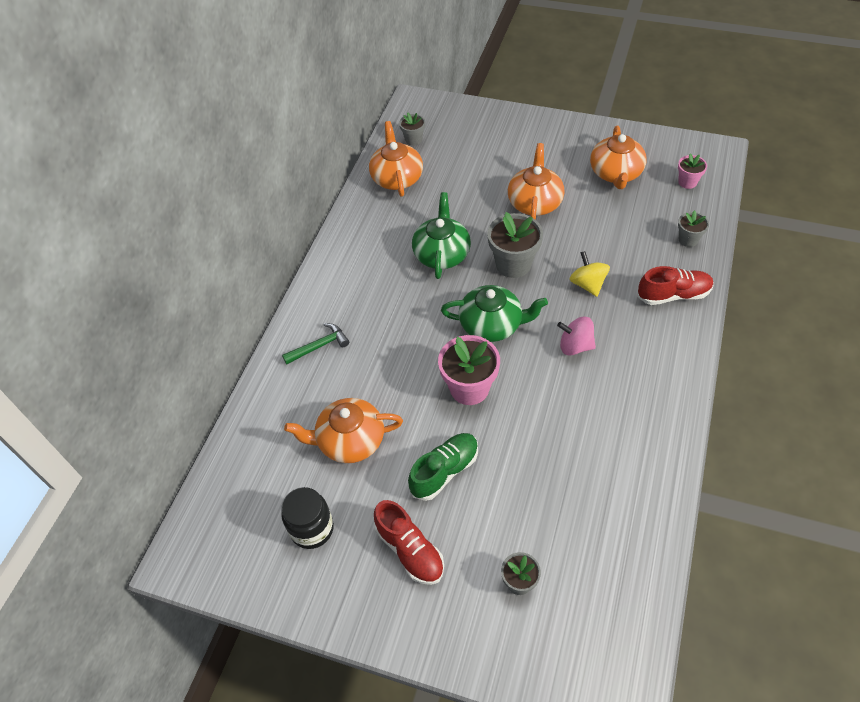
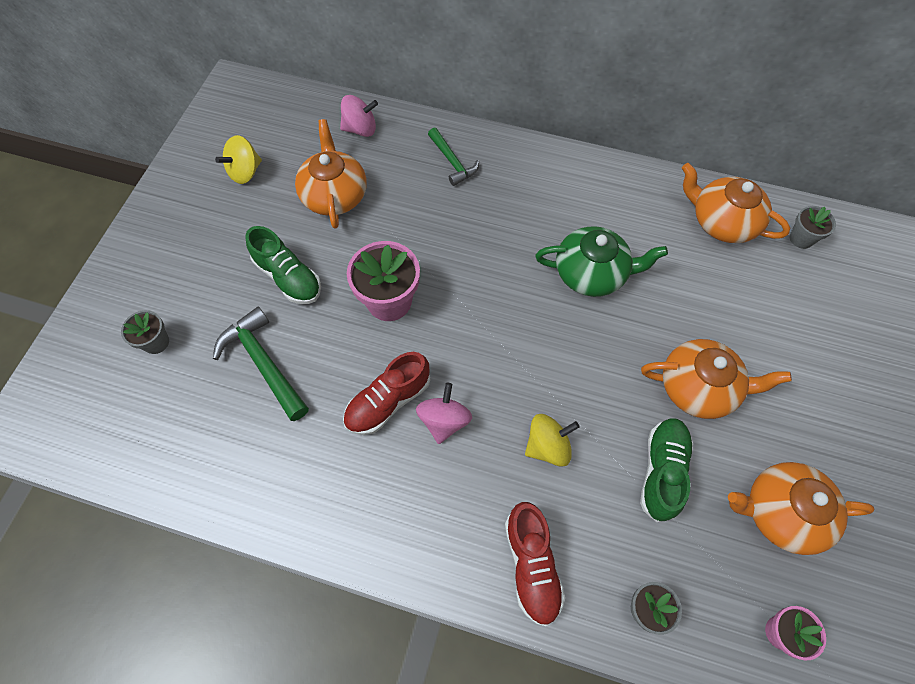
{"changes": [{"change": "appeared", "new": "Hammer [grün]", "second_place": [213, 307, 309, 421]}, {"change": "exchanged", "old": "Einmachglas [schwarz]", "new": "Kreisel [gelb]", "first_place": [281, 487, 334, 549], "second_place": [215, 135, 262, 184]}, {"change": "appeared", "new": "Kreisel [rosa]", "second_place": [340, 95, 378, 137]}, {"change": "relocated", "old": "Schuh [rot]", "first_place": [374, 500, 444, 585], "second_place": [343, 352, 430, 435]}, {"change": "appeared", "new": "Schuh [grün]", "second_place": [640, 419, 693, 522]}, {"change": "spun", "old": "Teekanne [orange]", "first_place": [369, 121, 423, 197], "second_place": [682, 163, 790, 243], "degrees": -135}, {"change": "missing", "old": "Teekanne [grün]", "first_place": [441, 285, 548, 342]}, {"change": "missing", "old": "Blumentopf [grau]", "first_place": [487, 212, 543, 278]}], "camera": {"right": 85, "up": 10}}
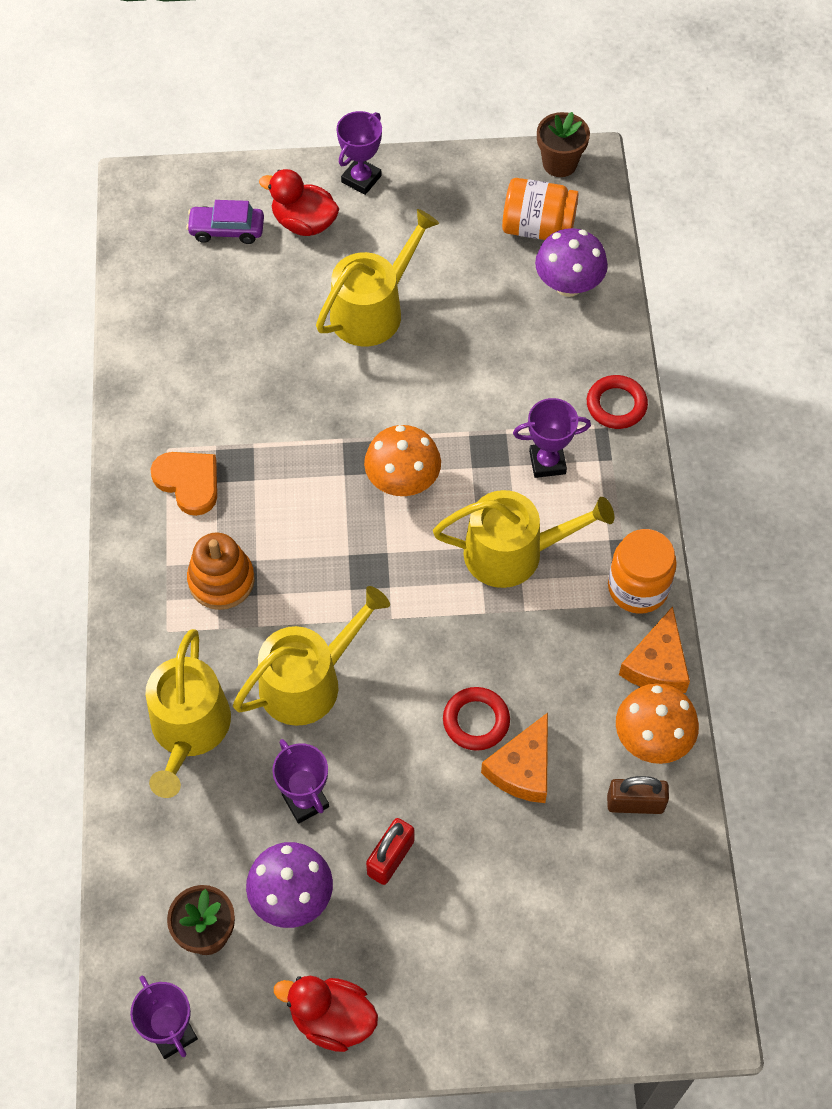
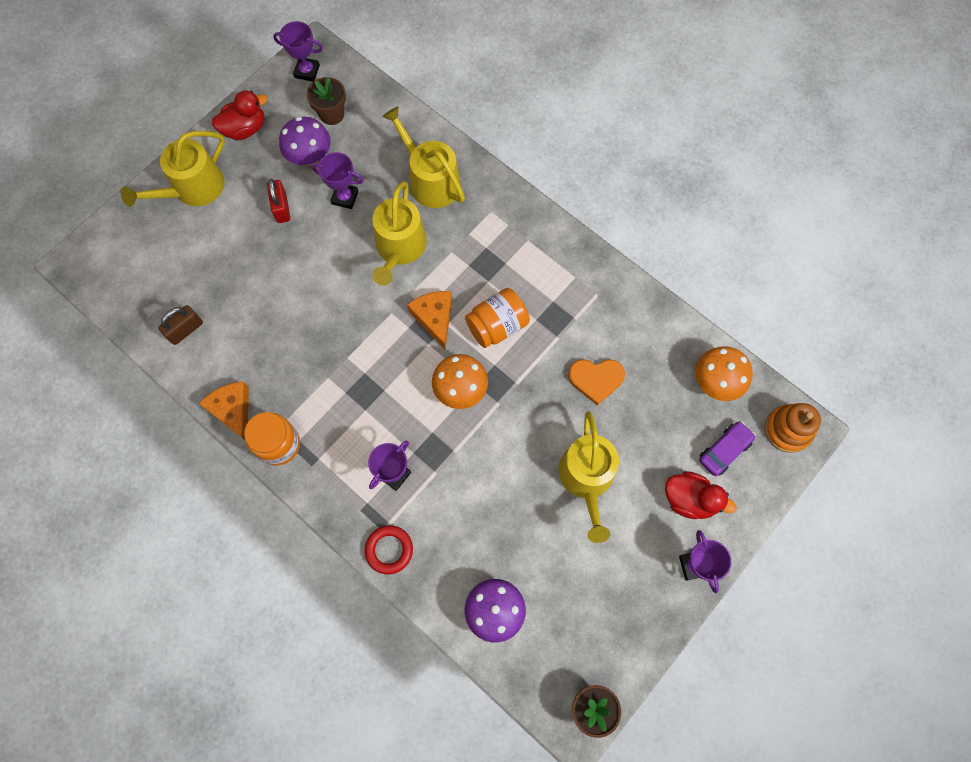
{"changes": [{"change": "relocated", "old": "Gießkanne [gelb]", "first_place": [433, 490, 614, 588], "second_place": [121, 131, 225, 207]}, {"change": "relocated", "old": "Käse [orange]", "first_place": [481, 713, 548, 803], "second_place": [407, 291, 452, 349]}, {"change": "relocated", "old": "Einmachglas [orange]", "first_place": [502, 178, 579, 240], "second_place": [465, 288, 530, 348]}, {"change": "relocated", "old": "Herz [orange]", "first_place": [151, 452, 217, 516], "second_place": [568, 359, 625, 405]}, {"change": "spun", "old": "Ente [rot]", "first_place": [259, 169, 339, 236], "second_place": [665, 471, 736, 519], "degrees": 45}, {"change": "relocated", "old": "Pilz [orange]", "first_place": [616, 683, 699, 764], "second_place": [695, 347, 753, 401]}, {"change": "relocated", "old": "Stapelspielzeug [orange]", "first_place": [187, 532, 255, 610], "second_place": [765, 403, 821, 453]}, {"change": "missing", "old": "Ring [rot]", "first_place": [443, 687, 510, 751]}], "camera": {"right": 135, "up": 10}}
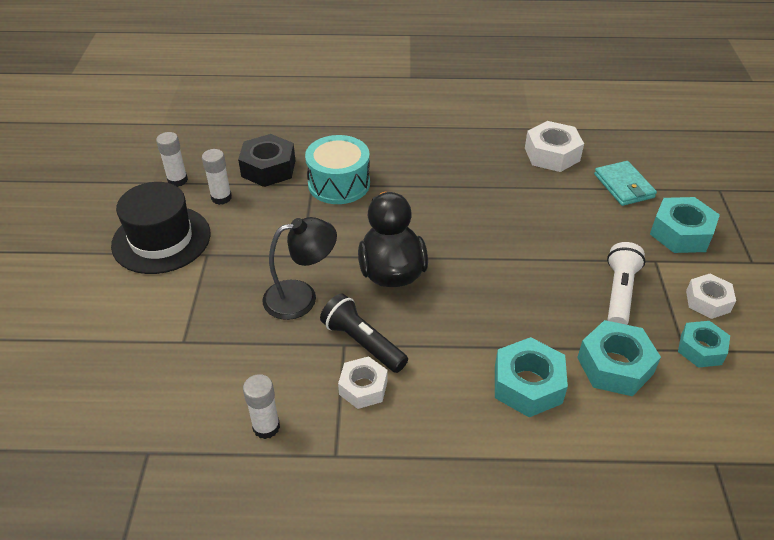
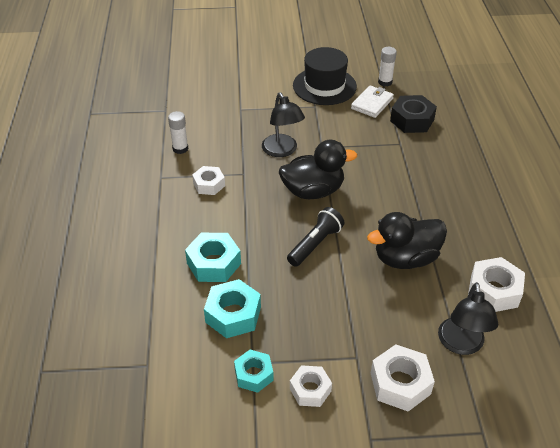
{"changes": [{"change": "relocated", "old": "Taschenlampe [schwarz]", "first_place": [320, 293, 408, 373], "second_place": [287, 207, 345, 267]}, {"change": "exchanged", "old": "Klebestift [weiß]", "new": "Geldbörse [weiß]", "first_place": [202, 149, 232, 205], "second_place": [351, 85, 394, 118]}, {"change": "appeared", "new": "Ente [schwarz]", "second_place": [367, 212, 447, 269]}, {"change": "colour", "old": "Sechskantmutter [türkis]", "new": "Sechskantmutter [weiß]", "first_place": [650, 197, 720, 253], "second_place": [371, 344, 435, 411]}, {"change": "exchanged", "old": "Geldbörse [türkis]", "new": "Lampe [schwarz]", "first_place": [594, 161, 657, 206], "second_place": [438, 282, 498, 355]}, {"change": "missing", "old": "Trommel [türkis]", "first_place": [305, 135, 370, 204]}, {"change": "missing", "old": "Taschenlampe [weiß]", "first_place": [607, 242, 645, 325]}], "camera": {"right": 85, "up": 0}}
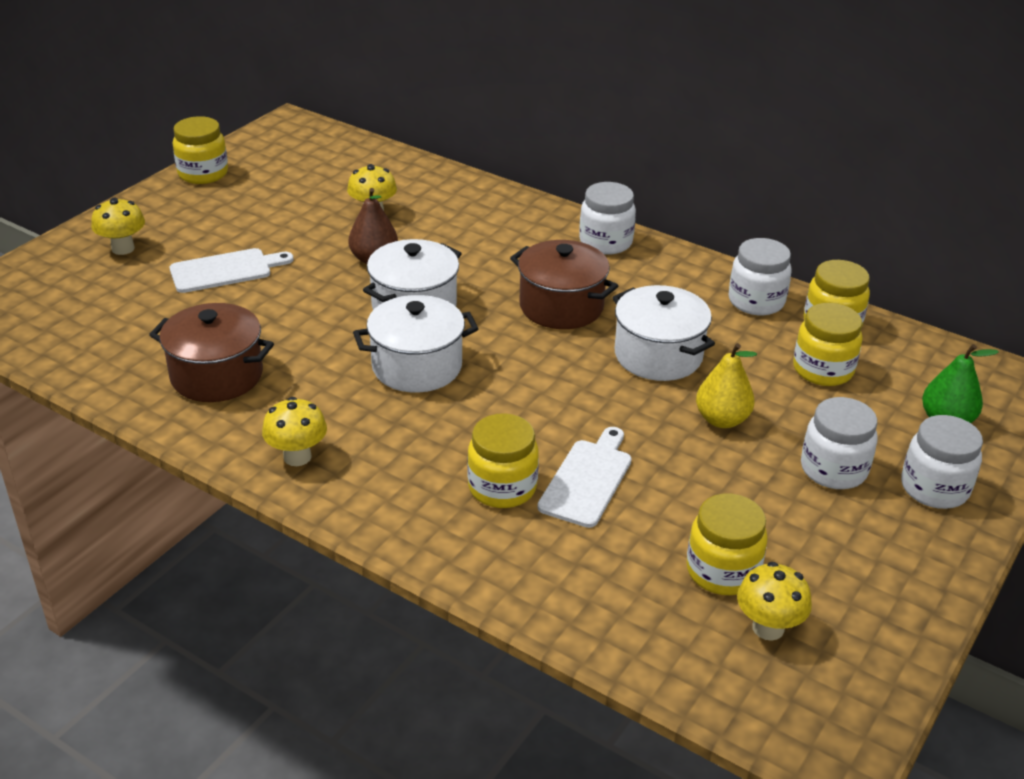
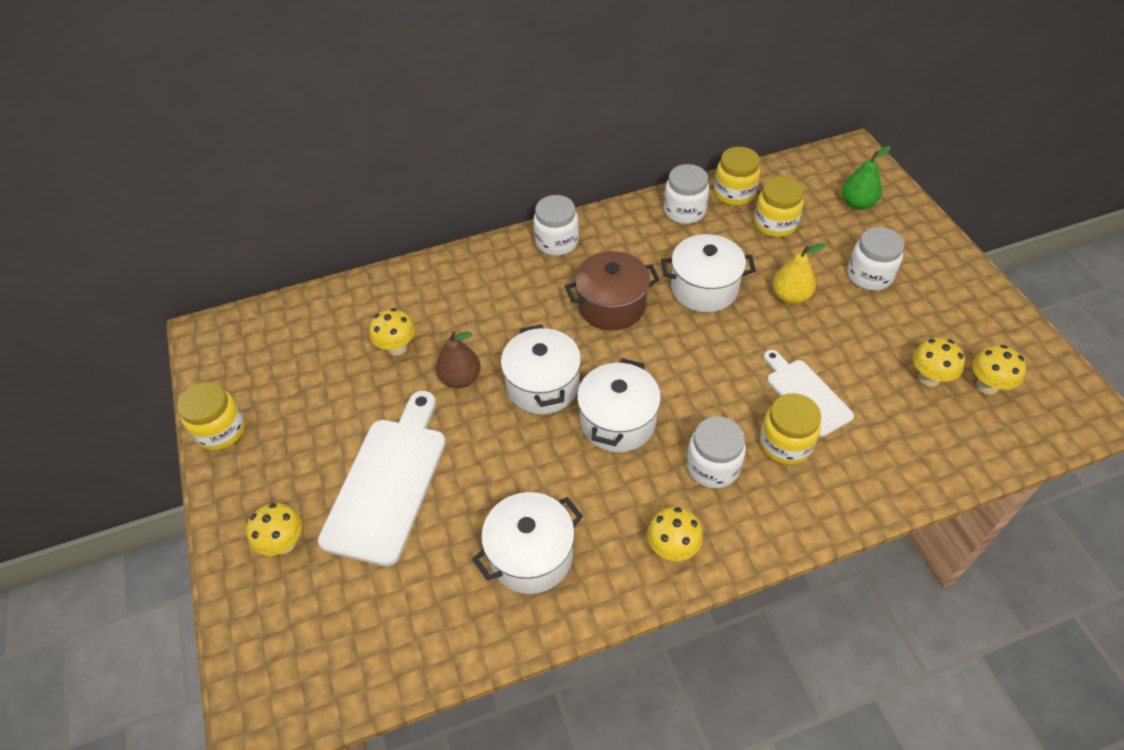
{"changes": [{"change": "size", "old": "Schneidebrett [weiß]", "first_place": [170, 248, 294, 293], "second_place": [318, 391, 446, 566], "factor": 1.69}, {"change": "colour", "old": "Kochtopf [braun]", "new": "Kochtopf [weiß]", "first_place": [149, 303, 274, 402], "second_place": [472, 492, 583, 594]}, {"change": "relocated", "old": "Einmachglas [weiß]", "first_place": [901, 415, 983, 509], "second_place": [686, 416, 746, 488]}, {"change": "exchanged", "old": "Einmachglas [gelb]", "new": "Pilz [gelb]", "first_place": [686, 494, 768, 595], "second_place": [913, 338, 965, 387]}], "camera": {"right": -50, "up": 15}}
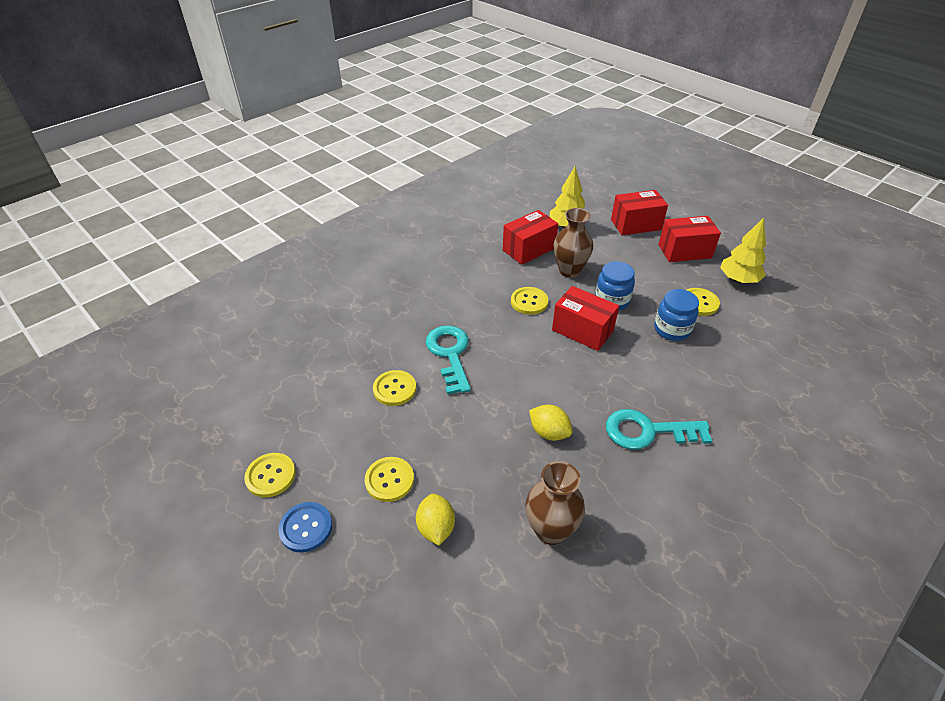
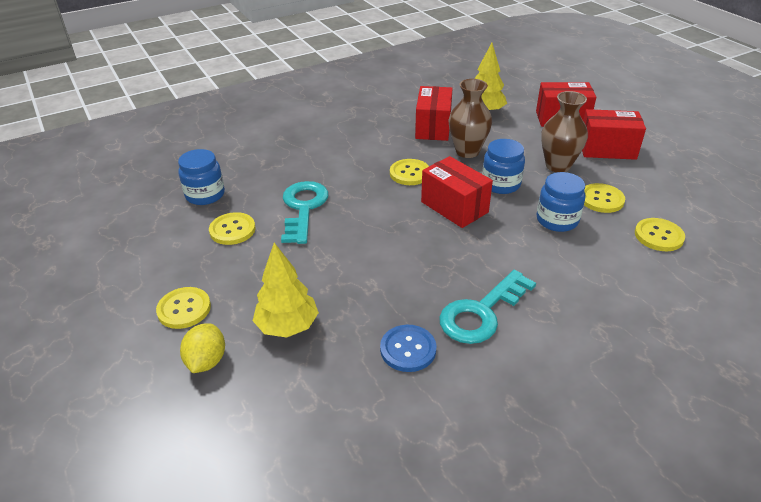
{"changes": [{"change": "appeared", "new": "Einmachglas [blau]", "second_place": [178, 149, 225, 205]}, {"change": "relocated", "old": "Baum [gelb]", "first_place": [720, 218, 766, 283], "second_place": [253, 243, 319, 337]}, {"change": "relocated", "old": "Knopf [blau]", "first_place": [278, 502, 332, 553], "second_place": [380, 325, 436, 372]}, {"change": "spun", "old": "Schachtel [rot]", "first_place": [503, 210, 558, 265], "second_place": [415, 86, 453, 141], "degrees": -60}, {"change": "spun", "old": "Schlüssel [türkis]", "first_place": [606, 409, 712, 450], "second_place": [439, 270, 536, 344], "degrees": -60}, {"change": "relocated", "old": "Vase [braun]", "first_place": [525, 461, 585, 545], "second_place": [541, 91, 588, 172]}, {"change": "relocated", "old": "Knopf [gelb]", "first_place": [244, 453, 296, 498], "second_place": [635, 218, 685, 251]}, {"change": "missing", "old": "Zitrone [gelb]", "first_place": [529, 405, 572, 441]}], "camera": {"right": 15, "up": -5}}
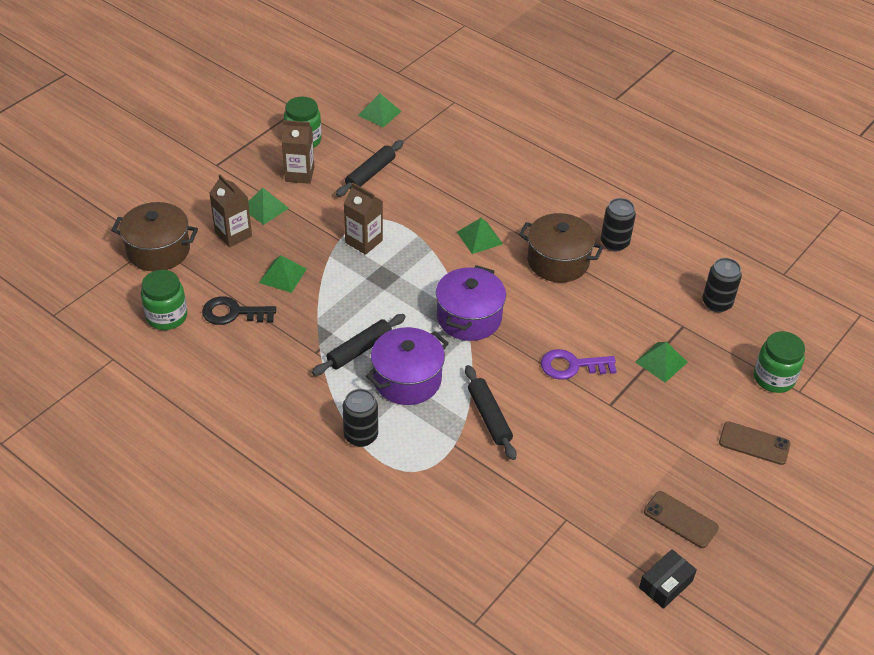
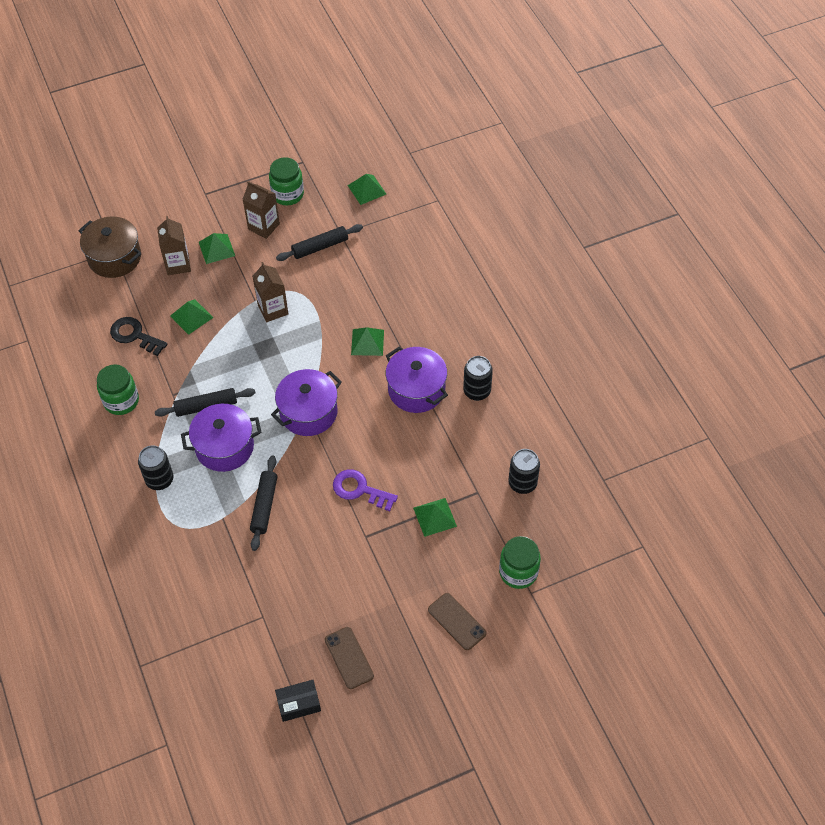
{"changes": [{"change": "relocated", "old": "Einmachglas [grün]", "first_place": [141, 270, 187, 330], "second_place": [97, 364, 139, 415]}, {"change": "colour", "old": "Kochtopf [braun]", "new": "Kochtopf [lila]", "first_place": [519, 213, 604, 283], "second_place": [386, 347, 448, 413]}], "camera": {"right": 30, "up": 10}}
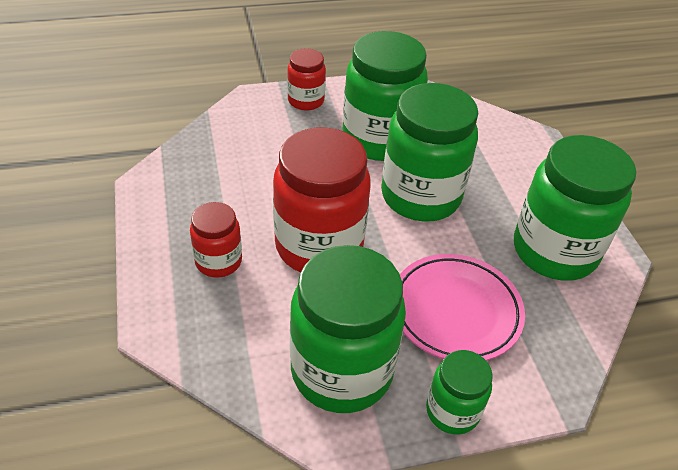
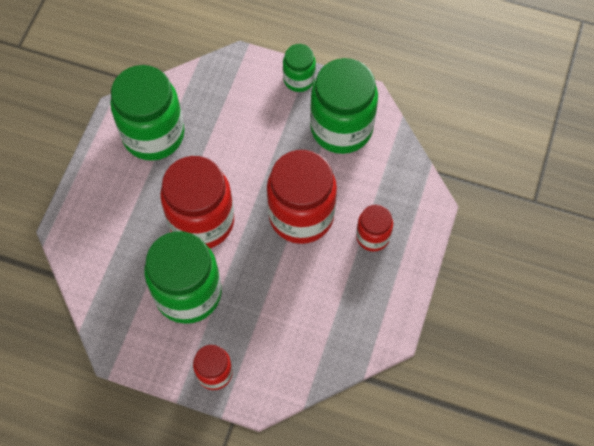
{"changes": [{"change": "colour", "old": "Einmachglas [grün]", "new": "Einmachglas [rot]", "first_place": [381, 83, 478, 222], "second_place": [160, 156, 234, 248]}, {"change": "missing", "old": "Teller [rosa]", "first_place": [400, 254, 525, 361]}], "camera": {"right": -145, "up": 20}}
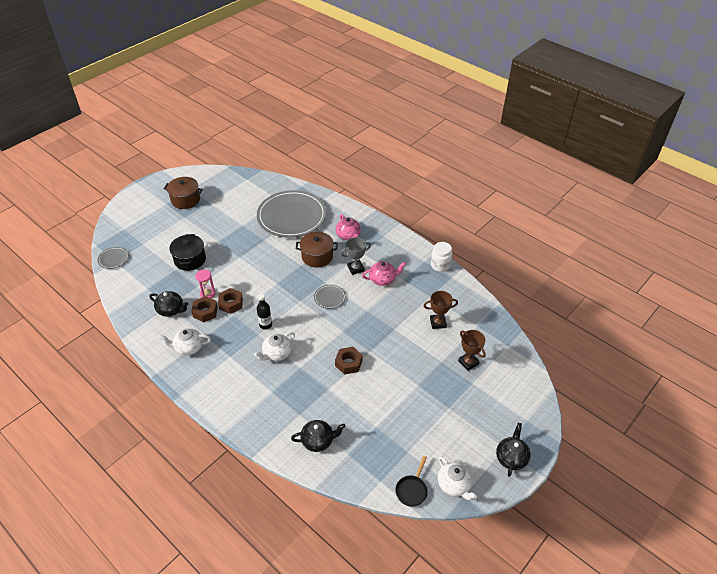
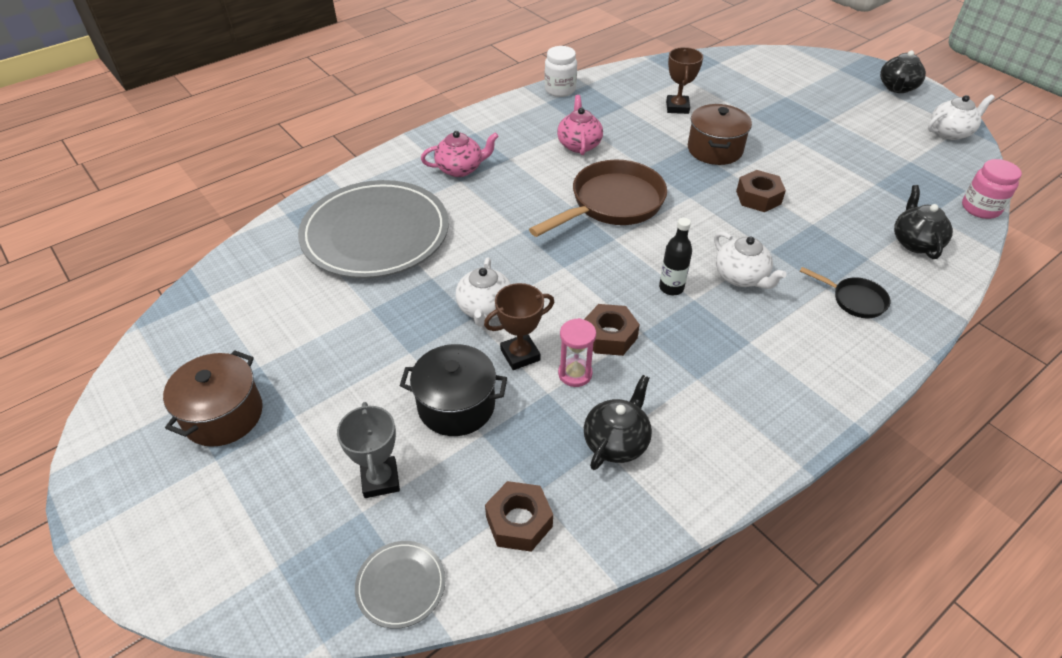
{"changes": [{"change": "relocated", "old": "Pokal [grau]", "first_place": [341, 237, 371, 275], "second_place": [337, 402, 400, 498]}, {"change": "relocated", "old": "Teekanne [weiß]", "first_place": [159, 328, 211, 355], "second_place": [456, 257, 511, 326]}, {"change": "relocated", "old": "Pokal [braun]", "first_place": [458, 330, 486, 371], "second_place": [484, 283, 554, 370]}, {"change": "relocated", "old": "Sechskantmutter [braun]", "first_place": [191, 296, 218, 323], "second_place": [485, 481, 553, 552]}, {"change": "exchanged", "old": "Teller [grau]", "new": "Pfanne [braun]", "first_place": [314, 285, 346, 309], "second_place": [529, 160, 667, 237]}, {"change": "relocated", "old": "Kochtopf [braun]", "first_place": [296, 232, 338, 268], "second_place": [688, 104, 752, 165]}, {"change": "relocated", "old": "Pfanne [schwarz]", "first_place": [395, 456, 428, 507], "second_place": [800, 267, 890, 318]}, {"change": "spun", "old": "Teekanne [schwarz]", "first_place": [496, 423, 531, 477], "second_place": [880, 51, 926, 93], "degrees": -90}, {"change": "appeared", "new": "Einmachglas [rosa]", "second_place": [962, 159, 1022, 219]}], "camera": {"right": -80, "up": 0}}
